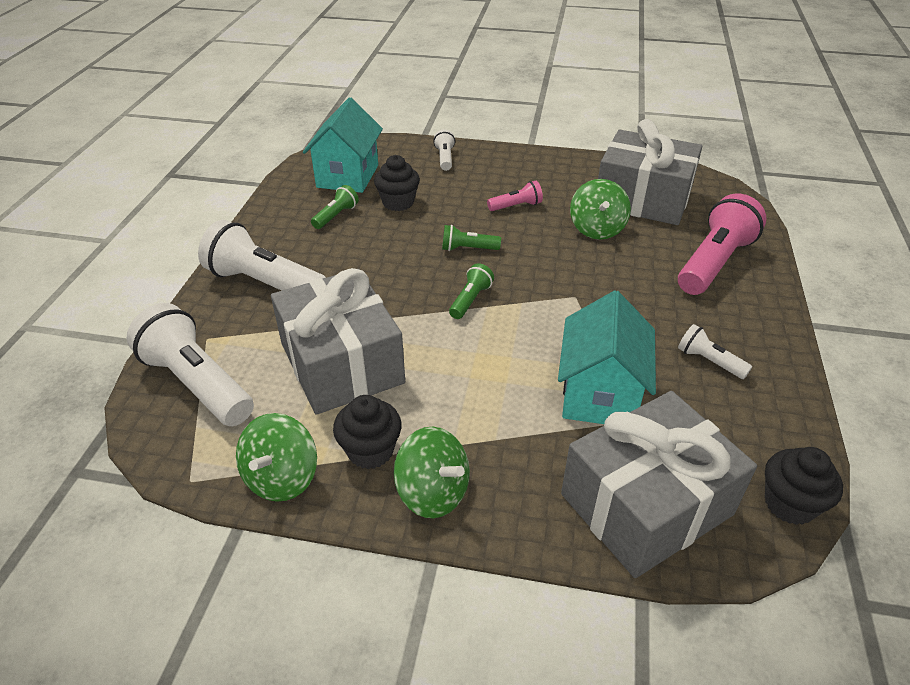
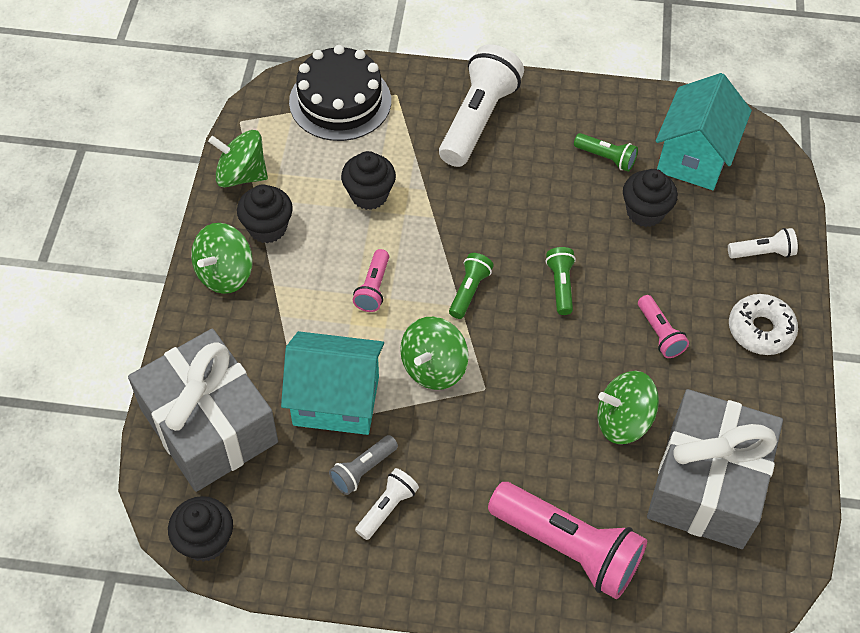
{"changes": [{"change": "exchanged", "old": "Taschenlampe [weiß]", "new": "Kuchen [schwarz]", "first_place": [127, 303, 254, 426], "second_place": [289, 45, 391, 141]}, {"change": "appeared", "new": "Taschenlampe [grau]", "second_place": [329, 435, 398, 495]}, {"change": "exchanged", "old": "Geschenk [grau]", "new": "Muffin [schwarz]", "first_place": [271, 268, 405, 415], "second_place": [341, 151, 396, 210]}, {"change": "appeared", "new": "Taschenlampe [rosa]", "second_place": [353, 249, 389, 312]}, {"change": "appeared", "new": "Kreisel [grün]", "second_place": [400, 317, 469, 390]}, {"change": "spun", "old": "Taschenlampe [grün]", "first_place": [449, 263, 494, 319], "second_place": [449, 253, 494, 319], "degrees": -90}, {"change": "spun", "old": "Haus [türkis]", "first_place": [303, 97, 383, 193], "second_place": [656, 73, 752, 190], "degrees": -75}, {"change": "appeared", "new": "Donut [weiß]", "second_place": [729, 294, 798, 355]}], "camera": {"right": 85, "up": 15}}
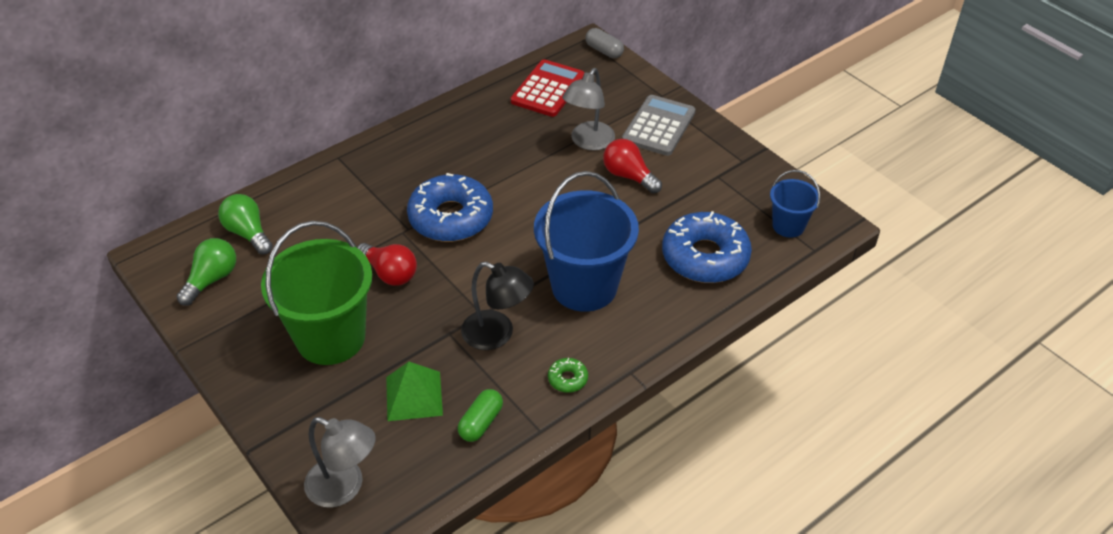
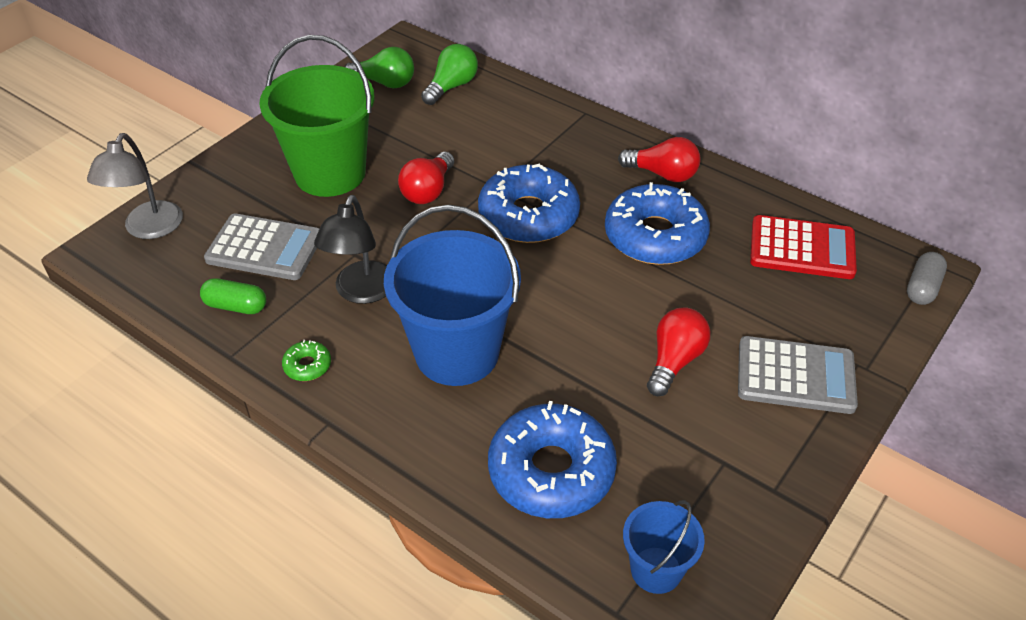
{"changes": [{"change": "exchanged", "old": "Pyramide [grün]", "new": "Taschenrechner [grau]", "first_place": [386, 362, 443, 421], "second_place": [204, 213, 320, 280]}, {"change": "appeared", "new": "Donut [blau]", "second_place": [605, 182, 710, 265]}, {"change": "appeared", "new": "Glühbirne [rot]", "second_place": [618, 137, 701, 182]}, {"change": "missing", "old": "Lampe [grau]", "first_place": [562, 68, 615, 151]}], "camera": {"right": 75, "up": 0}}
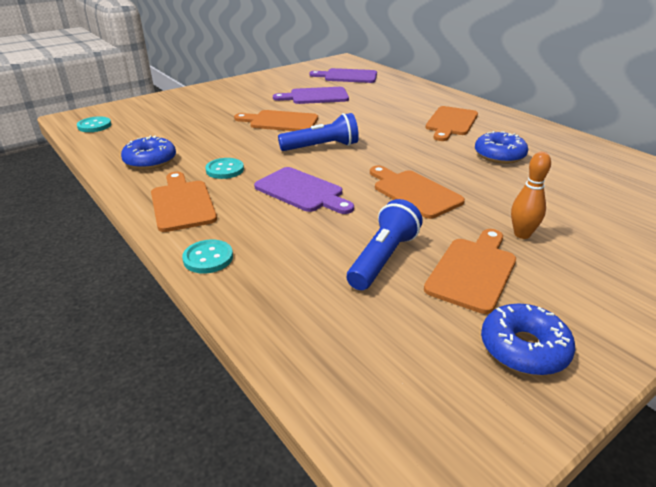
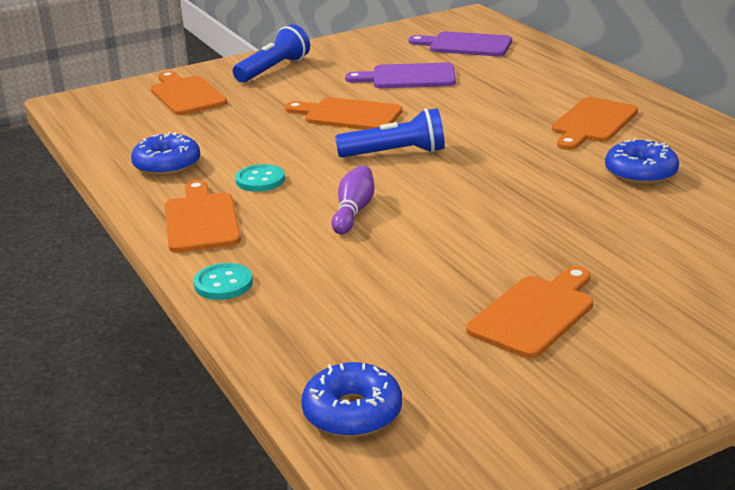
{"changes": [{"change": "relocated", "old": "Schneidebrett [orange]", "first_place": [370, 166, 465, 219], "second_place": [151, 71, 227, 115]}, {"change": "relocated", "old": "Taschenlampe [blau]", "first_place": [347, 199, 423, 290], "second_place": [233, 24, 310, 83]}, {"change": "relocated", "old": "Donut [blau]", "first_place": [481, 304, 575, 376], "second_place": [301, 362, 402, 437]}, {"change": "exchanged", "old": "Schneidebrett [lila]", "new": "Bowlingkegel [lila]", "first_place": [254, 167, 354, 214], "second_place": [332, 165, 375, 234]}, {"change": "missing", "old": "Knopf [türkis]", "first_place": [77, 116, 111, 132]}, {"change": "missing", "old": "Bowlingkegel [orange]", "first_place": [511, 152, 551, 239]}], "camera": {"right": 10, "up": -5}}
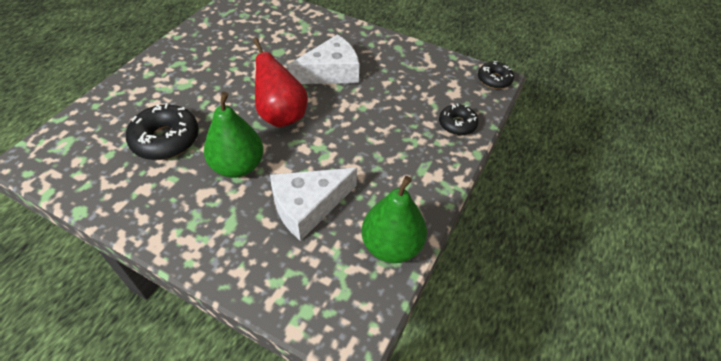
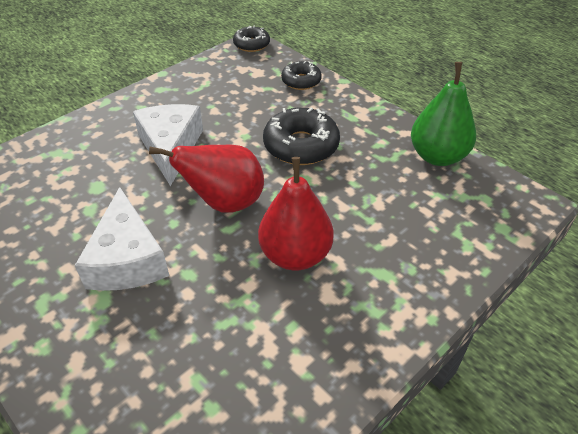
{"changes": [{"change": "relocated", "old": "Käse [weiß]", "first_place": [270, 168, 357, 241], "second_place": [75, 187, 169, 291]}, {"change": "colour", "old": "Birne [grün]", "new": "Birne [rot]", "first_place": [204, 92, 264, 178], "second_place": [258, 157, 334, 270]}, {"change": "relocated", "old": "Donut [schwarz]", "first_place": [126, 103, 199, 160], "second_place": [263, 108, 340, 165]}], "camera": {"right": -70, "up": -5}}
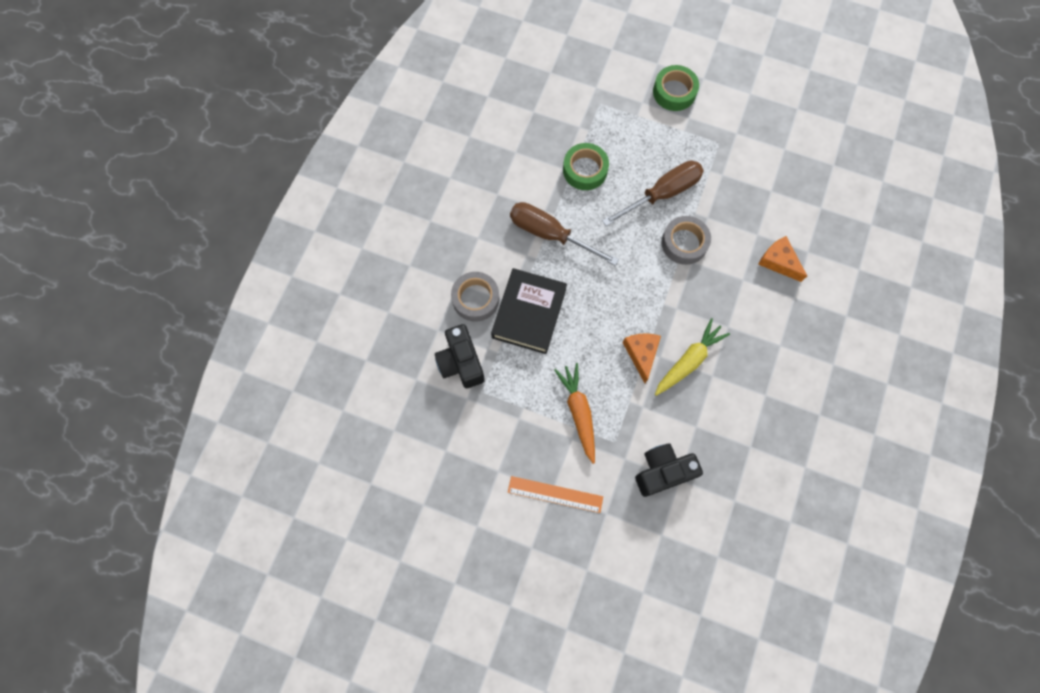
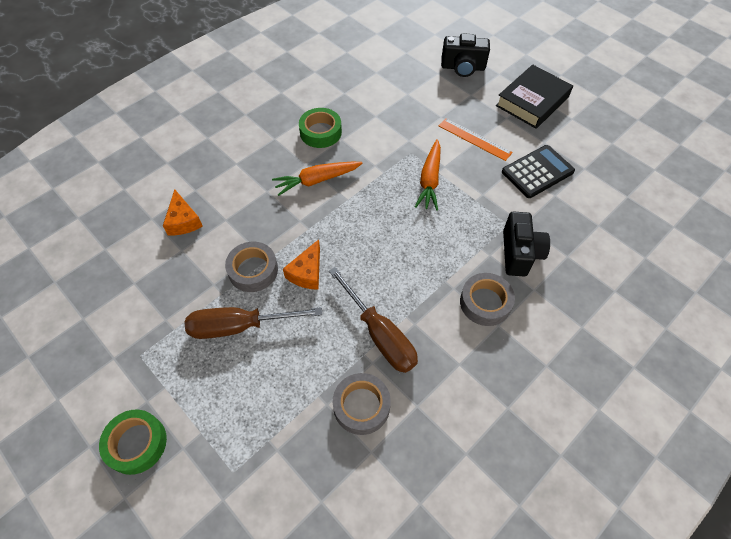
{"changes": [{"change": "colour", "old": "Karotte [gelb]", "new": "Karotte [orange]", "first_place": [655, 318, 730, 396], "second_place": [272, 162, 363, 196]}, {"change": "relocated", "old": "Käse [orange]", "first_place": [623, 333, 661, 383], "second_place": [283, 239, 320, 290]}, {"change": "relocated", "old": "Klebeband [grün]", "first_place": [563, 143, 609, 190], "second_place": [299, 108, 342, 148]}, {"change": "appeared", "new": "Klebeband [grau]", "second_place": [333, 373, 391, 435]}, {"change": "relocated", "old": "Kamera [schwarz]", "first_place": [635, 443, 703, 497], "second_place": [441, 33, 490, 77]}, {"change": "relocated", "old": "Buch [schwarz]", "first_place": [491, 268, 567, 354], "second_place": [496, 64, 573, 129]}, {"change": "appeared", "new": "Taschenrechner [schwarz]", "second_place": [502, 145, 575, 198]}], "camera": {"right": -155, "up": -15}}
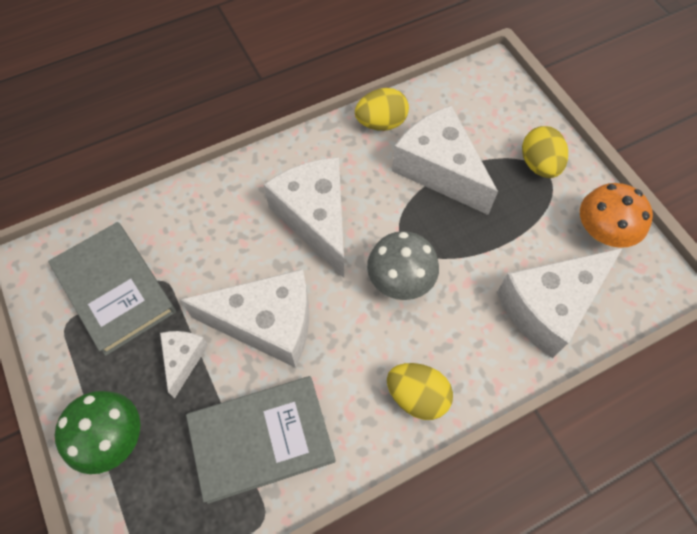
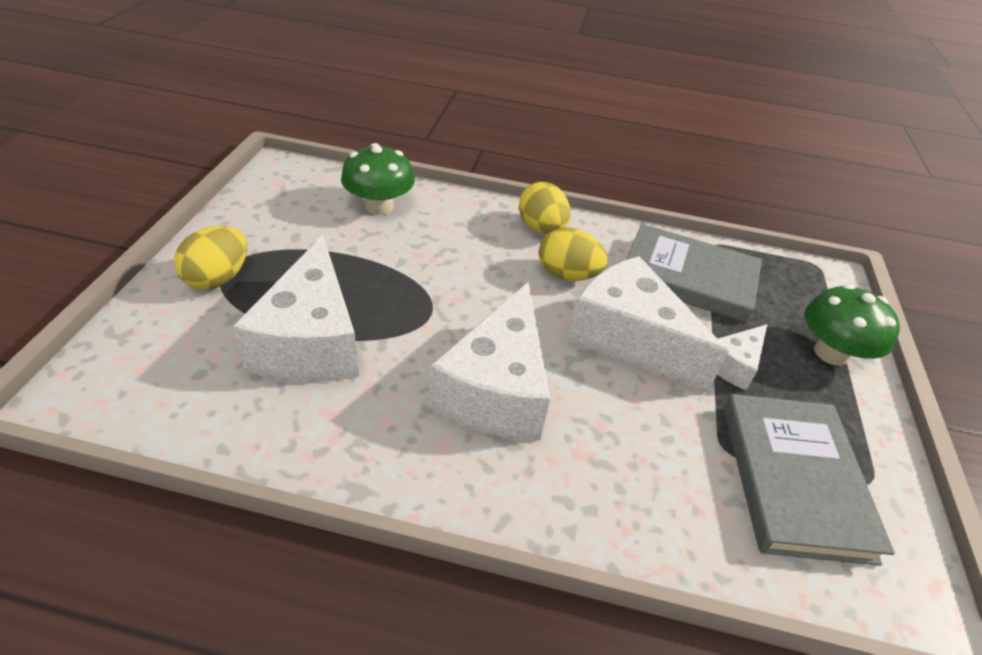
{"changes": [{"change": "exchanged", "old": "Käse [weiß]", "new": "Pilz [grün]", "first_place": [497, 248, 623, 358], "second_place": [341, 143, 415, 215]}, {"change": "relocated", "old": "Ei [gelb]", "first_place": [355, 88, 409, 131], "second_place": [539, 227, 608, 281]}, {"change": "missing", "old": "Pilz [grau]", "first_place": [367, 231, 439, 300]}, {"change": "missing", "old": "Pilz [orange]", "first_place": [580, 183, 653, 248]}], "camera": {"right": -145, "up": -20}}
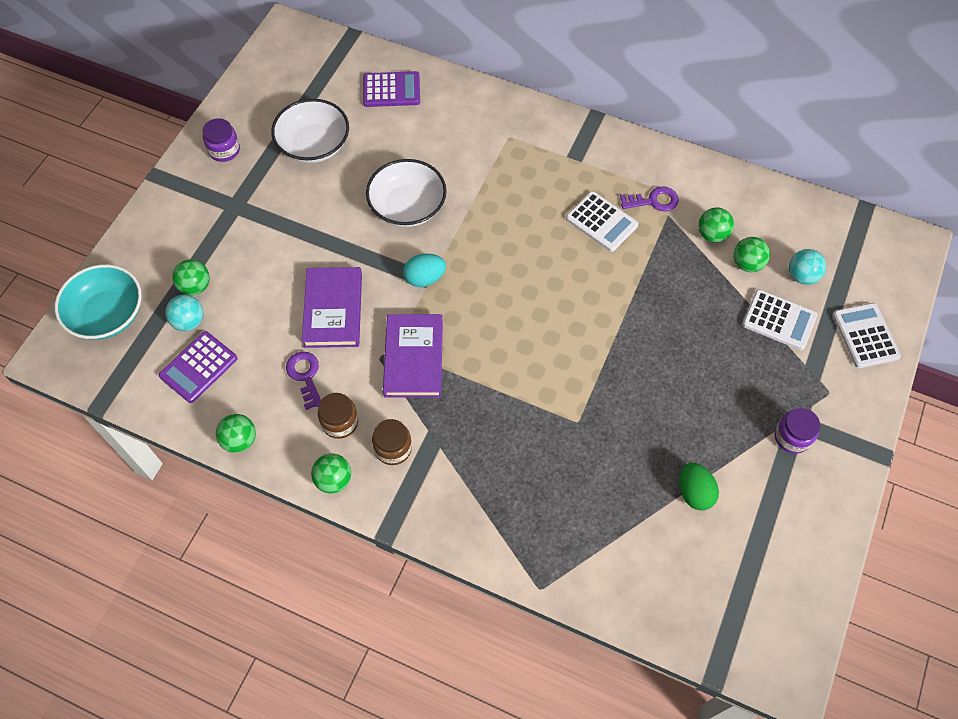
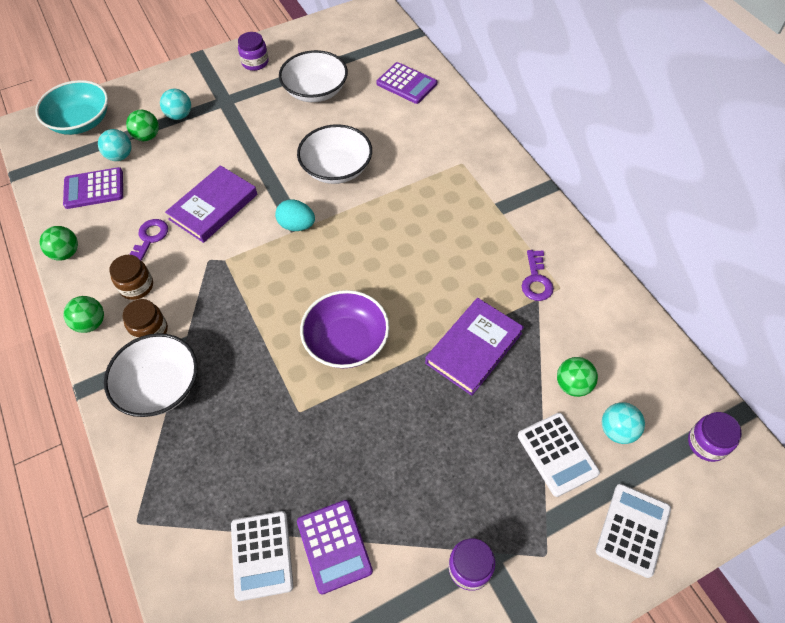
{"changes": [{"change": "appeared", "new": "Schüssel [weiß]", "second_place": [104, 333, 198, 417]}, {"change": "appeared", "new": "Ball [türkis]", "second_place": [160, 89, 191, 120]}, {"change": "relocated", "old": "Taschenrechner [weiß]", "first_place": [566, 191, 638, 252], "second_place": [231, 511, 294, 601]}, {"change": "exchanged", "old": "Ei [grün]", "new": "Taschenrechner [lila]", "first_place": [679, 463, 719, 510], "second_place": [297, 500, 373, 595]}, {"change": "appeared", "new": "Schüssel [lila]", "second_place": [300, 290, 390, 368]}, {"change": "relocated", "old": "Buch [lila]", "first_place": [383, 314, 443, 398], "second_place": [425, 298, 524, 396]}, {"change": "spun", "old": "Schlüssel [lila]", "first_place": [620, 186, 679, 212], "second_place": [522, 250, 554, 301], "degrees": 60}, {"change": "appeared", "new": "Einmachglas [lila]", "second_place": [688, 412, 742, 462]}, {"change": "missing", "old": "Ball [grün]", "first_place": [698, 207, 734, 243]}], "camera": {"right": 40, "up": -5}}
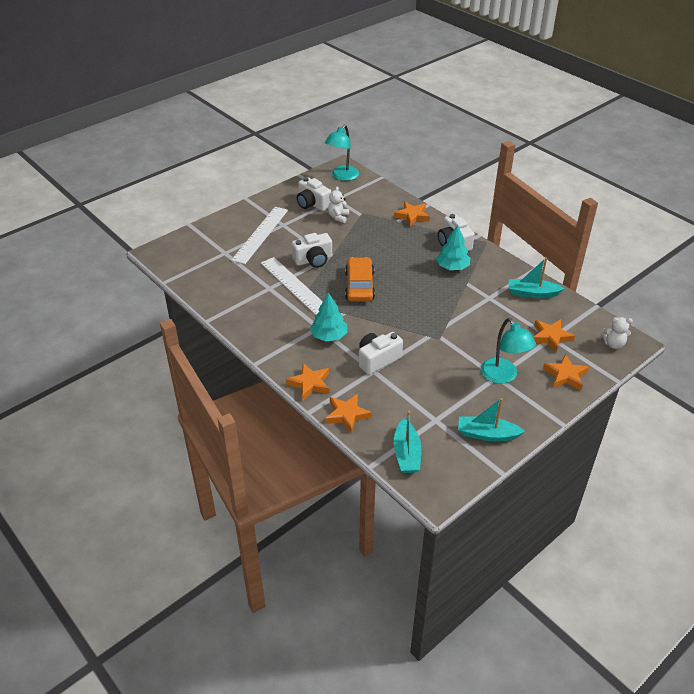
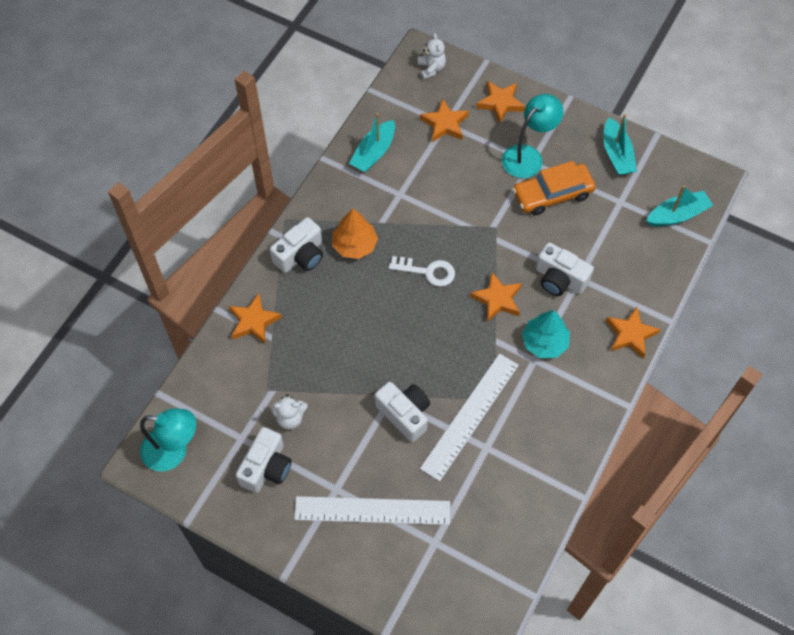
{"changes": [{"change": "colour", "old": "Baum [türkis]", "new": "Baum [orange]", "first_place": [436, 225, 470, 270], "second_place": [332, 208, 378, 259]}, {"change": "spun", "old": "Boot [türkis]", "first_place": [509, 258, 565, 298], "second_place": [349, 113, 395, 173], "degrees": 45}, {"change": "appeared", "new": "Schlüssel [weiß]", "second_place": [389, 256, 455, 287]}, {"change": "relocated", "old": "Stern [orange]", "first_place": [325, 394, 372, 433], "second_place": [470, 272, 522, 322]}, {"change": "relocated", "old": "Auto [orange]", "first_place": [345, 257, 375, 301], "second_place": [513, 161, 596, 216]}], "camera": {"right": -110, "up": 20}}
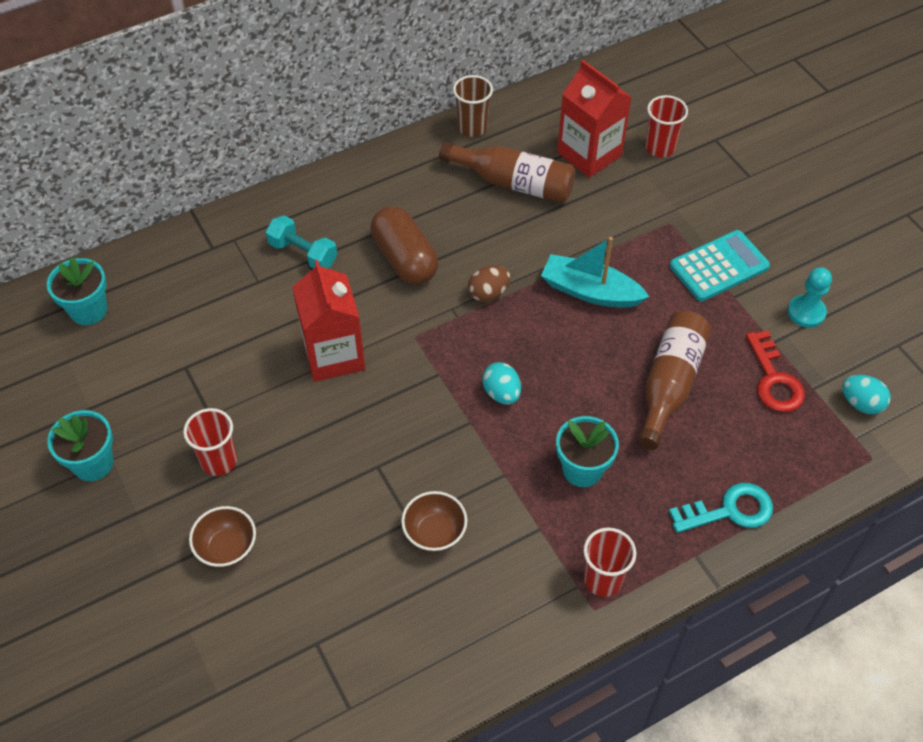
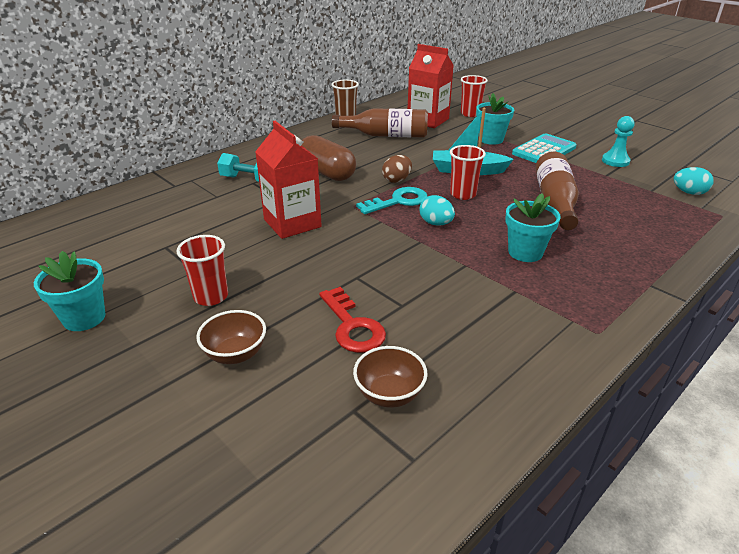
{"changes": [{"change": "relocated", "old": "Schlüssel [rot]", "first_place": [746, 330, 805, 412], "second_place": [319, 287, 386, 353]}, {"change": "relocated", "old": "Schüssel [braun]", "first_place": [401, 491, 468, 552], "second_place": [353, 346, 428, 407]}, {"change": "relocated", "old": "Schlüssel [türkis]", "first_place": [669, 483, 773, 533], "second_place": [356, 187, 428, 214]}, {"change": "relocated", "old": "Becher [rot]", "first_place": [583, 527, 636, 597], "second_place": [450, 145, 486, 200]}, {"change": "relocated", "old": "Blumentopf [türkis]", "first_place": [47, 257, 107, 325], "second_place": [476, 93, 514, 145]}], "camera": {"right": -15, "up": -20}}
